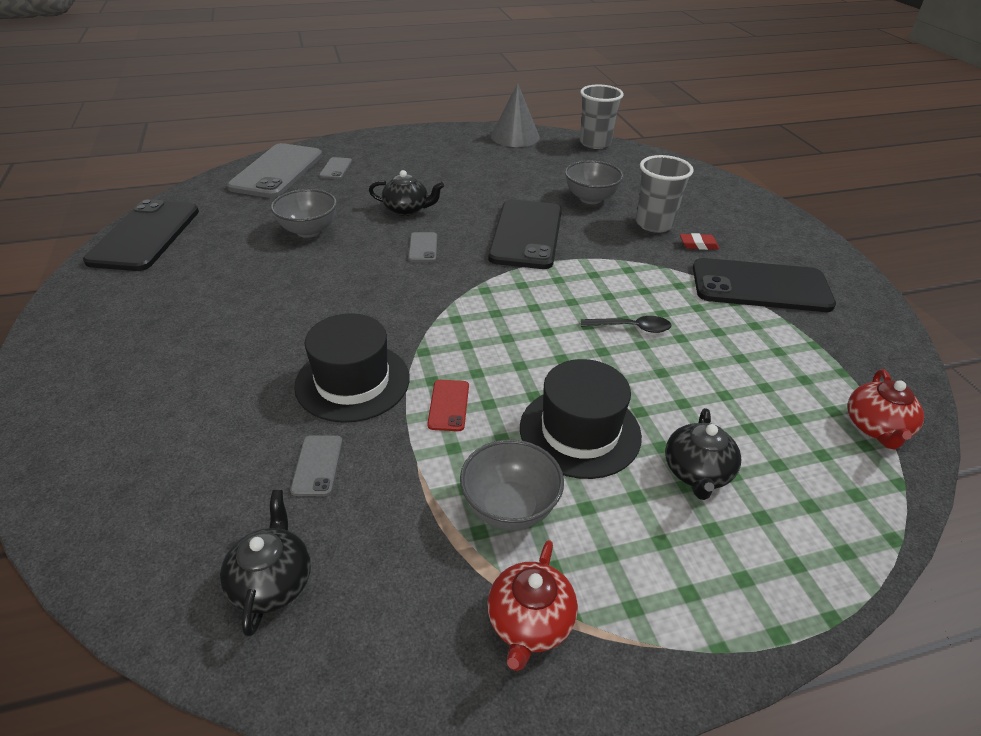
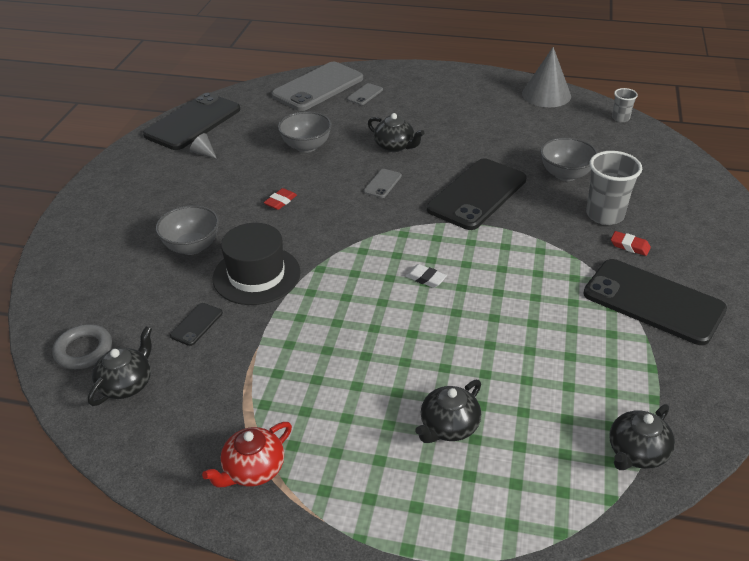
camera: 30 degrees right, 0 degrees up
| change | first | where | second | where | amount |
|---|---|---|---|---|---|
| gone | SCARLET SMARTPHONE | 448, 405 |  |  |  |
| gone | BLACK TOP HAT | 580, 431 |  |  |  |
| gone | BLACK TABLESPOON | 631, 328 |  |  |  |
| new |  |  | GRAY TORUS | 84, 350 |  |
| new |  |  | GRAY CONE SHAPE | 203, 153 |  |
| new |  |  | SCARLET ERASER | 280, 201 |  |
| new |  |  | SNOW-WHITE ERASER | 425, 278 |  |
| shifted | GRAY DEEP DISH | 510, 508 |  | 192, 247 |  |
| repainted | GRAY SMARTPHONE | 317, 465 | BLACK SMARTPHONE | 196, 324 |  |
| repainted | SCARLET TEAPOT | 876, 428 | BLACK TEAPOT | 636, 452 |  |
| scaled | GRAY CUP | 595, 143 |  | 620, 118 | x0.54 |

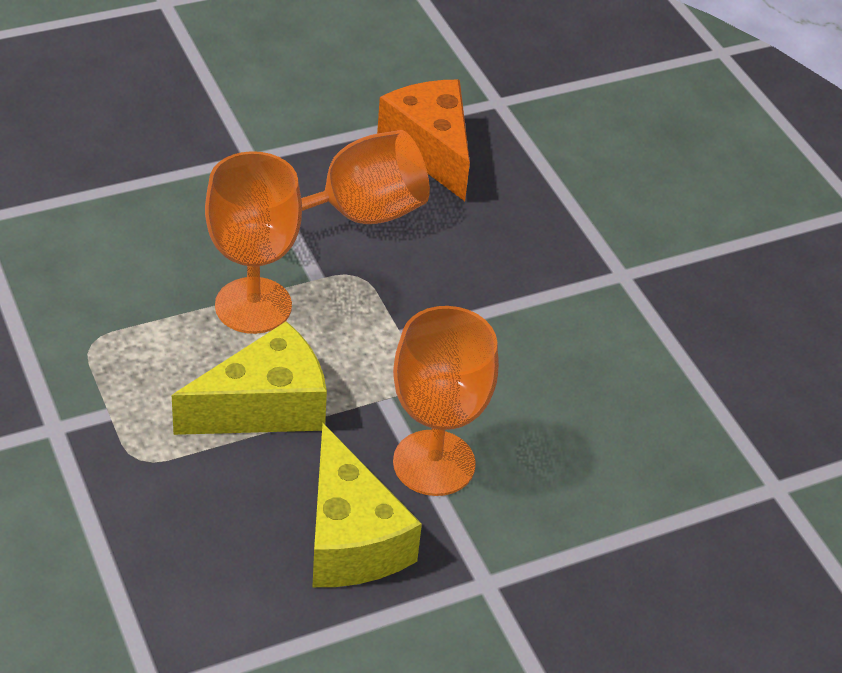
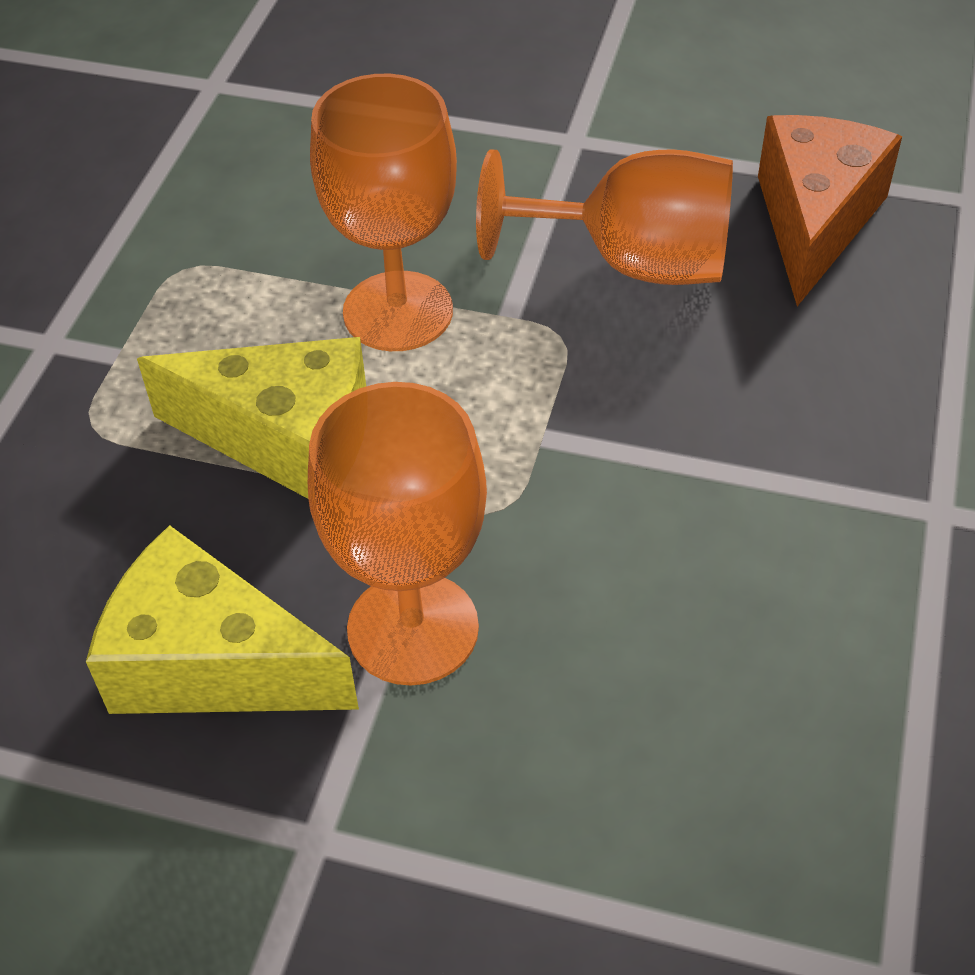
camera: 45 degrees right, 5 degrees up
| change | first | where | second | where | amount |
|---|---|---|---|---|---|
| rotated | GOLDEN CHEESE | 351, 538 |  | 212, 664 | 90 degrees clockwise |

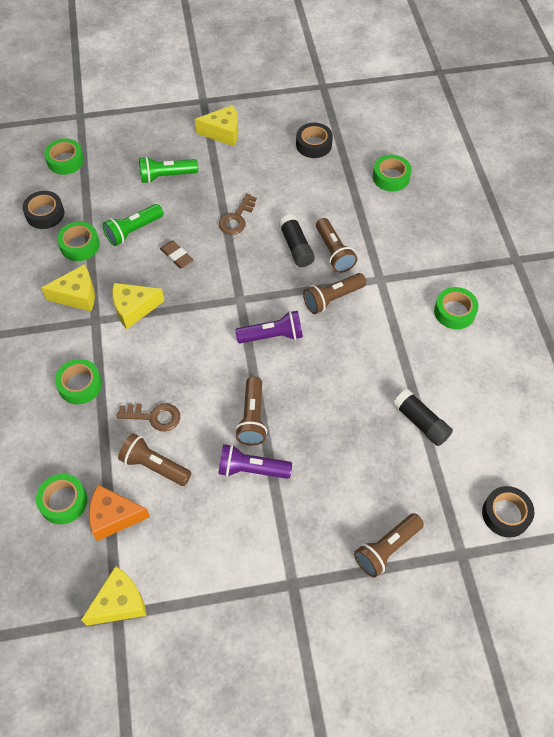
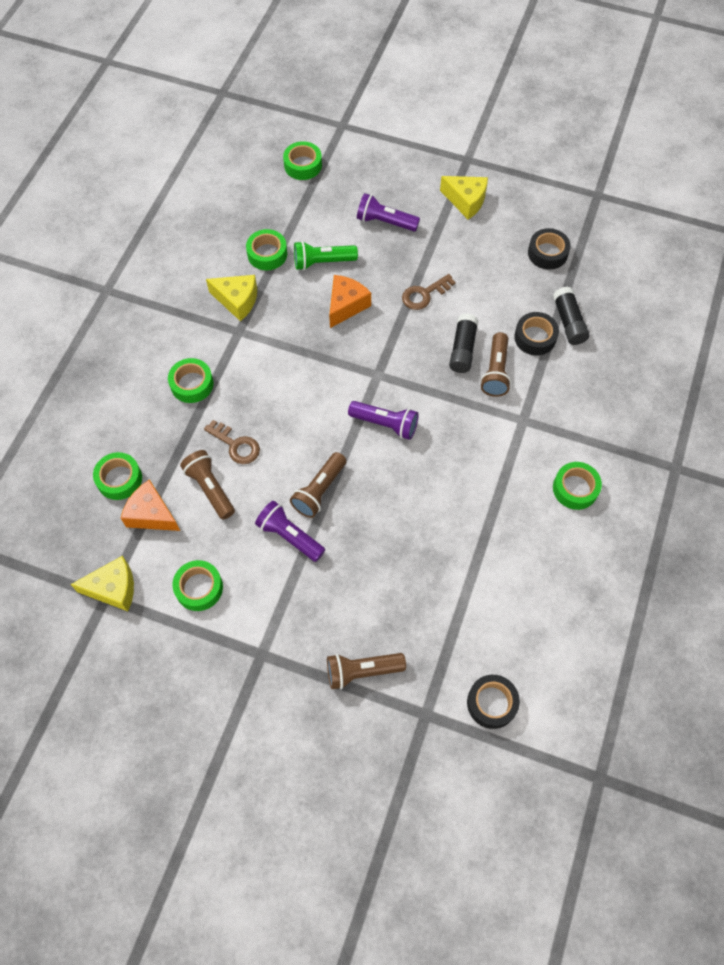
camera: 30 degrees right, 5 degrees up
| change | first | where | second | where | amount |
|---|---|---|---|---|---|
| gone | GOLDEN CHEESE | 134, 309 |  |  |  |
| gone | RUSSET FLASHLIGHT | 332, 298 |  |  |  |
| shifted | BLACK STICKY TAPE | 45, 214 |  | 535, 337 |  |
| shifted | EMERALD STICKY TAPE | 391, 177 |  | 199, 588 |  |
| shifted | BLACK STICK OF GLUE | 421, 422 |  | 568, 322 |  |
| swapped | RUSSET ERASER | 177, 256 | BRIGHT ORANGE CHEESE | 346, 305 |  |
| repainted | EMERALD FLASHLIGHT | 166, 176 | PURPLE FLASHLIGHT | 385, 222 |  |

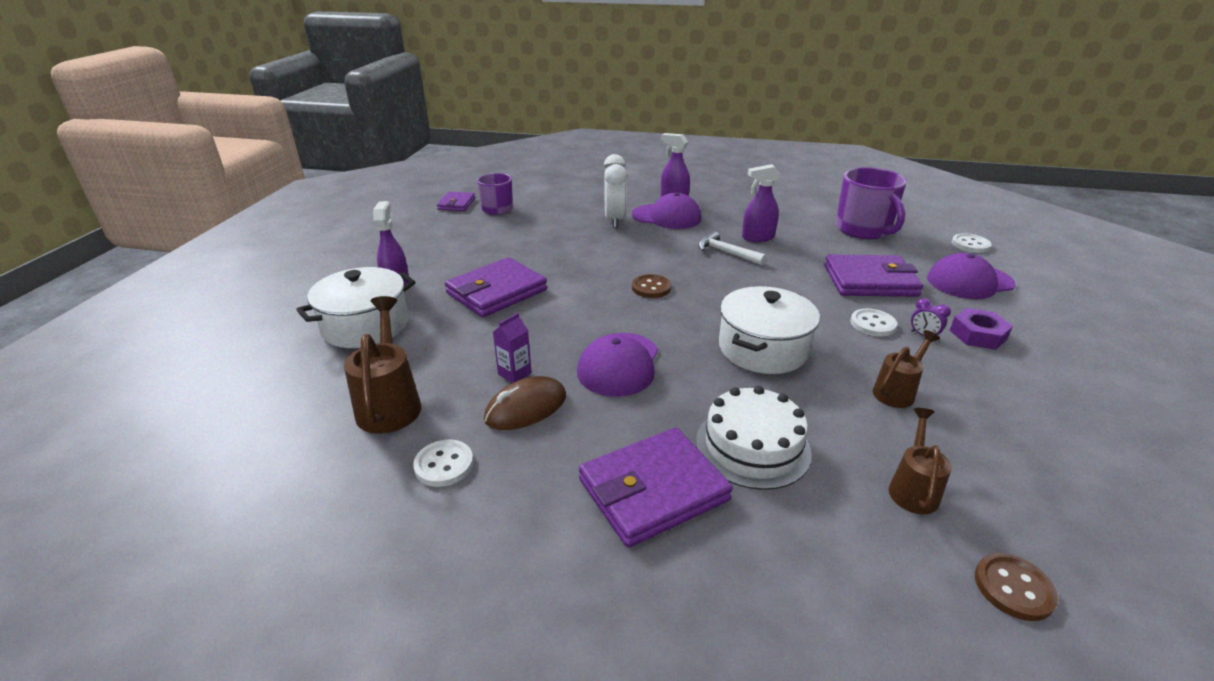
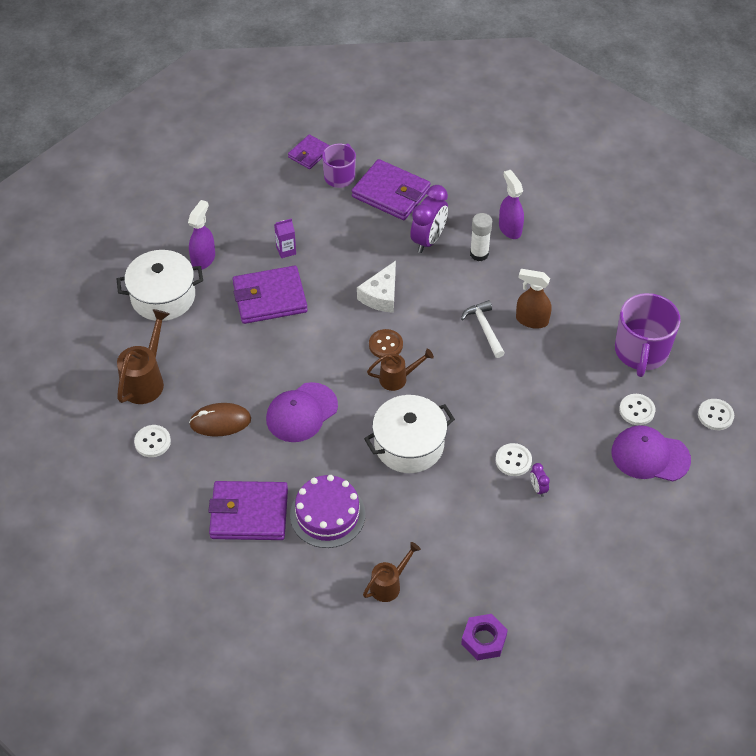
camera: 30 degrees right, 20 degrees up
| change | first | where | second | where | amount |
|---|---|---|---|---|---|
| gone | RUSSET BUTTON | 1013, 588 |  |  |  |
| new |  |  | SNOW-WHITE CHEESE | 381, 295 |  |
| new |  |  | SNOW-WHITE BUTTON | 637, 410 |  |
| shifted | PURPLE CARTON | 514, 373 |  | 286, 250 |  |
| shifted | PURPLE BILLFOLD | 870, 281 |  | 391, 193 |  |
| shifted | RUSSET SPRINKLING CAN | 897, 391 |  | 397, 378 |  |
| shifted | PURPLE HEX NUT | 977, 335 |  | 484, 640 |  |
| swapped | PURPLE CAP | 666, 217 | SNOW-WHITE STICK OF GLUE | 479, 254 |  |
| repainted | SNOW-WHITE BEDSIDE CLOCK | 614, 220 | PURPLE BEDSIDE CLOCK | 428, 240 |  |
| repainted | SNOW-WHITE LAYER CAKE | 752, 446 | PURPLE LAYER CAKE | 327, 514 |  |
| repainted | PURPLE SPRAYER | 757, 237 | RUSSET SPRAYER | 531, 320 |  |

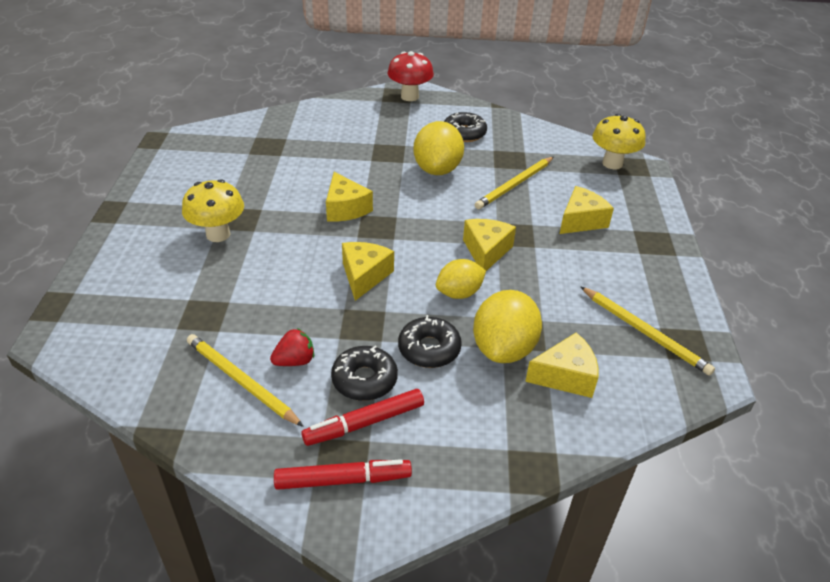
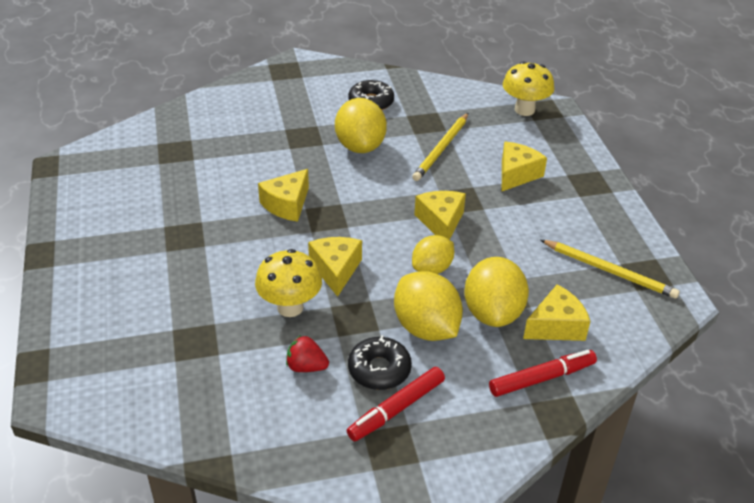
camera: 15 degrees left, 0 degrees up
| change | first | where | second | where | amount |
|---|---|---|---|---|---|
| gone | GOLDEN LEAD PENCIL | 241, 381 |  |  |  |
| gone | SCARLET FUNGUS | 409, 96 |  |  |  |
| shifted | GOLDEN FUNGUS | 218, 234 |  | 290, 307 |  |
| shifted | SCARLET MARKER | 343, 480 |  | 542, 378 |  |
| swapped | BLACK DONUT | 429, 349 | GOLDEN CITRUS FRUIT | 426, 328 |  |
| rotated | SCARLET TOY STRAWBERRY | 295, 361 |  | 306, 367 | 120 degrees counterclockwise |
| rotated | GOLDEN CHEESE | 345, 208 |  | 287, 205 | 75 degrees clockwise |

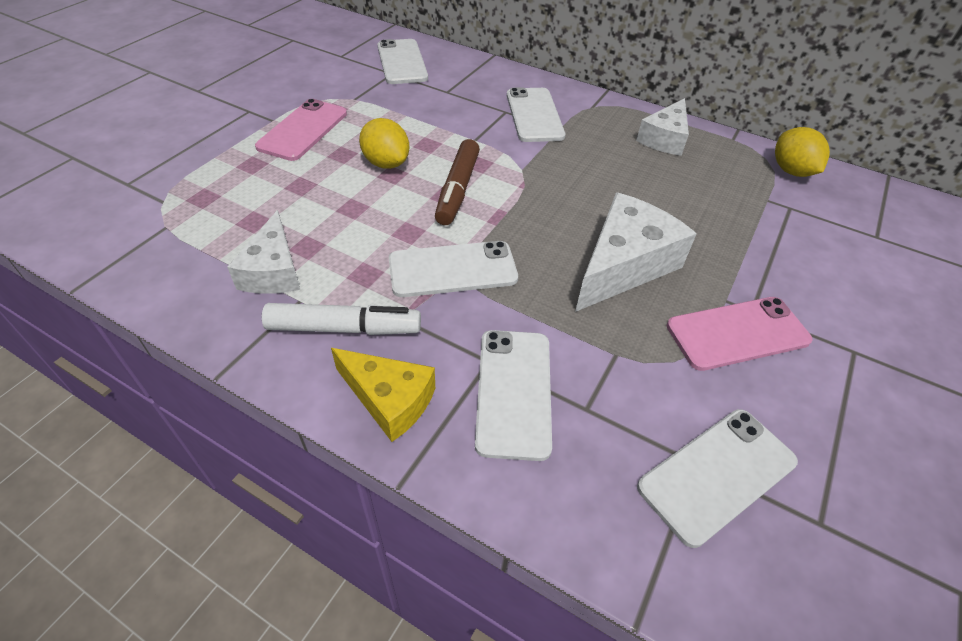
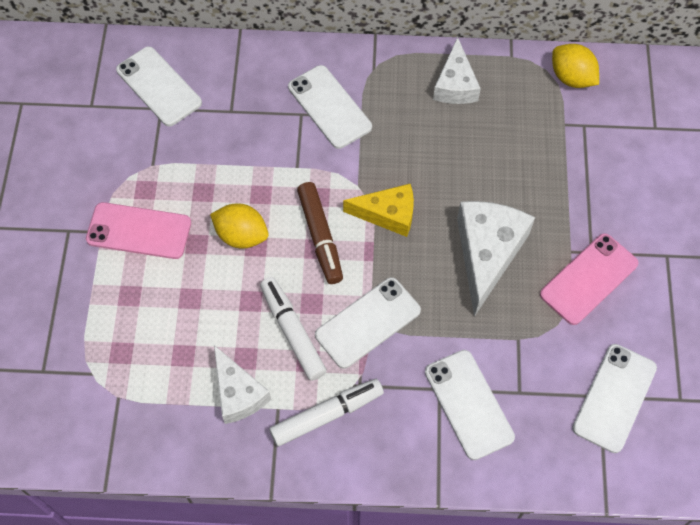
camera: 25 degrees left, 15 degrees up
| change | first | where | second | where | amount |
|---|---|---|---|---|---|
| new |  |  | SNOW-WHITE MARKER | 292, 332 |  |
| shifted | GOLDEN CHEESE | 389, 399 |  | 388, 214 |  |
| rotated | ROSE-PINK SMARTPHONE | 303, 130 |  | 139, 231 | 75 degrees counterclockwise |

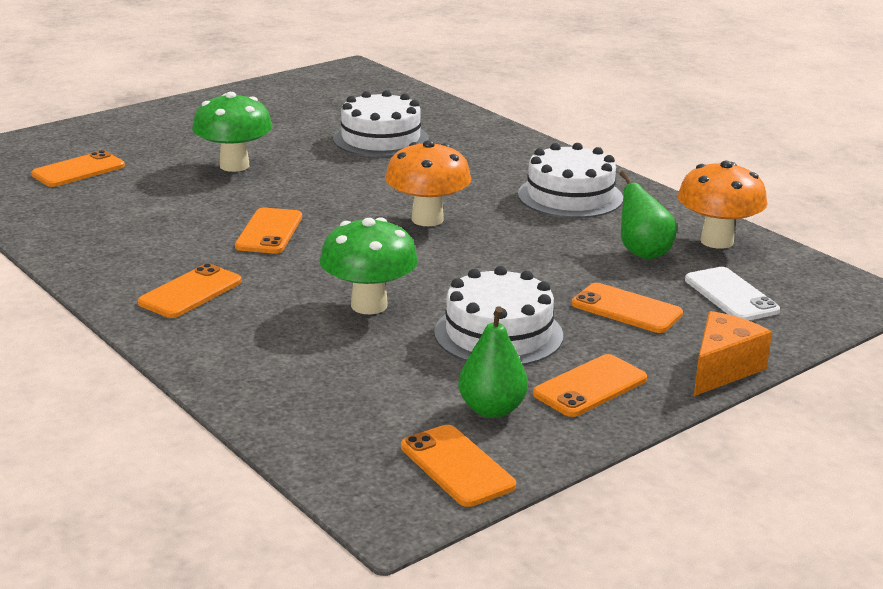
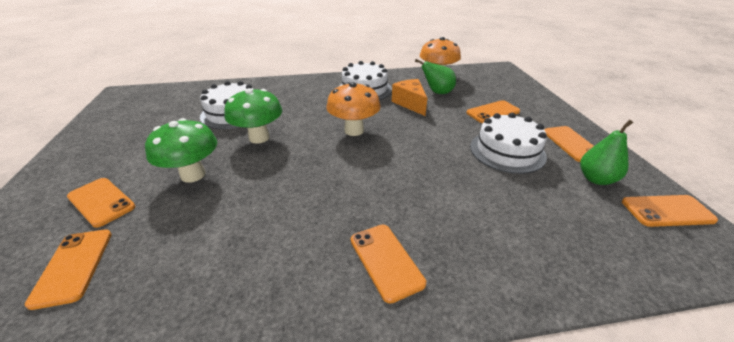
camera: 60 degrees left, 10 degrees up
| change | first | where | second | where | amount |
|---|---|---|---|---|---|
| gone | SNOW-WHITE SMARTPHONE | 731, 295 |  |  |  |
| shifted | BRIGHT ORANGE SMARTPHONE | 269, 232 |  | 101, 202 |  |
| shifted | EMERALD FUNGUS | 369, 305 |  | 259, 138 |  |
| shifted | BRIGHT ORANGE CHEESE | 722, 369 |  | 410, 104 |  |

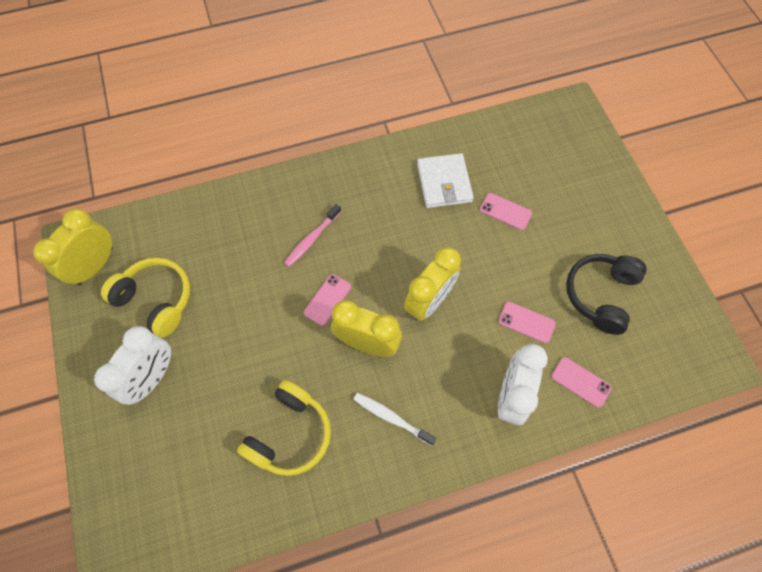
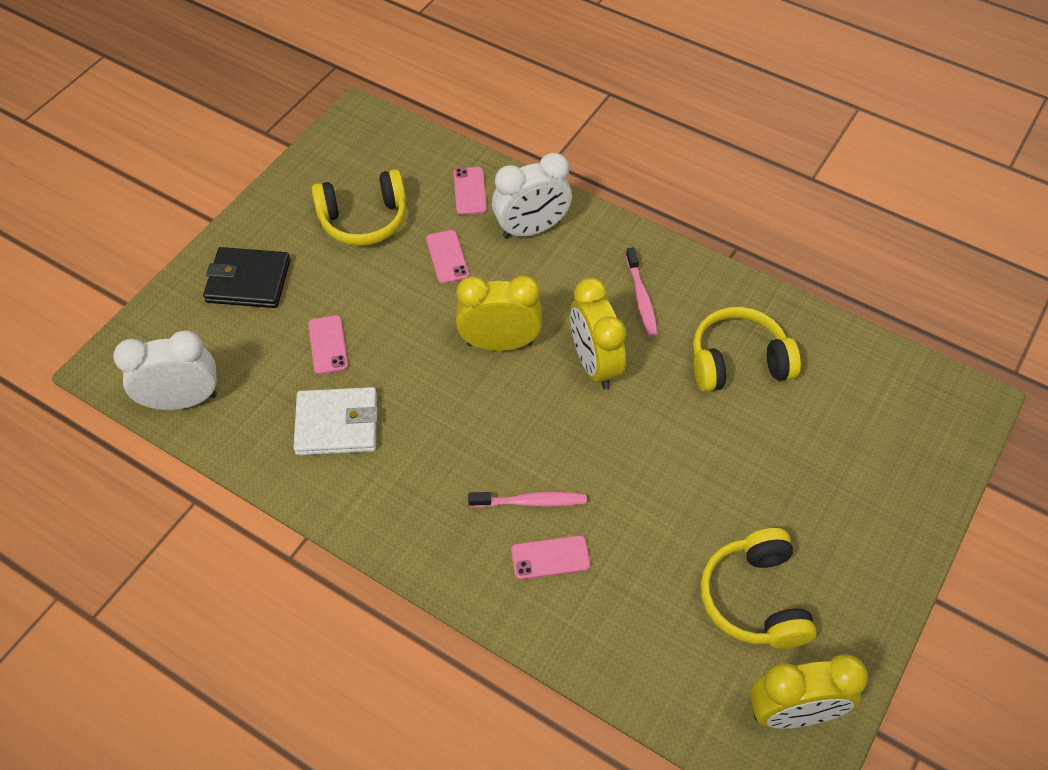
camera: 130 degrees left, 10 degrees down
| change | first | where | second | where | amount |
|---|---|---|---|---|---|
| new |  |  | BLACK BILLFOLD | 248, 281 |  |
| shifted | SNOW-WHITE BEDSIDE CLOCK | 153, 377 |  | 183, 400 |  |
| shifted | ROSE-PINK SMARTPHONE | 327, 299 |  | 550, 557 |  |
| repainted | SNOW-WHITE TOOTHBRUSH | 391, 418 | ROSE-PINK TOOTHBRUSH | 641, 298 |  |
| repainted | BLACK HEADSET | 600, 295 | GOLDEN HEADSET | 364, 220 |  |
| rotated | SNOW-WHITE BILLFOLD | 444, 183 |  | 337, 424 | 45 degrees clockwise |

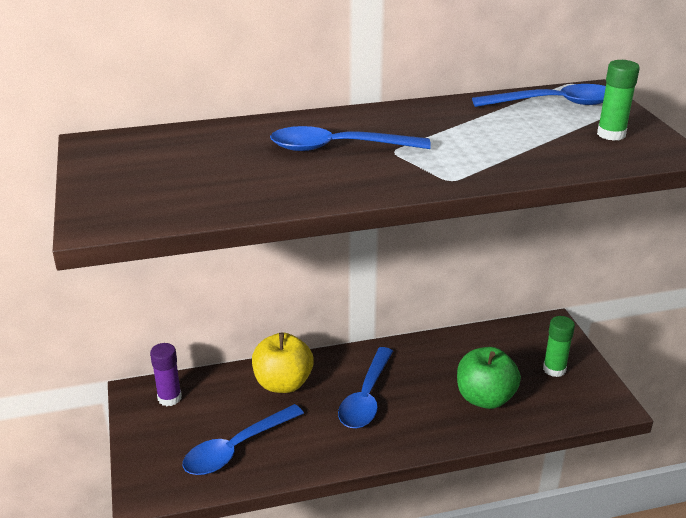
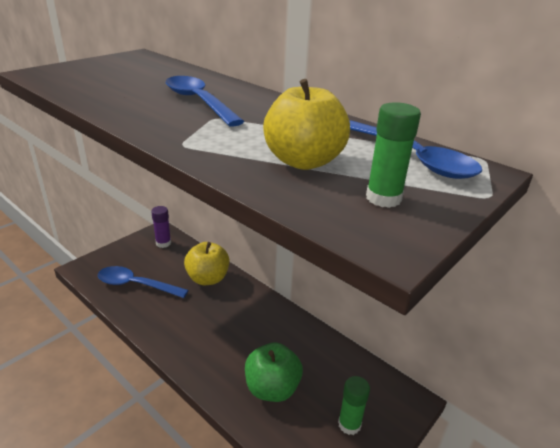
camera: 55 degrees right, 0 degrees up
| change | first | where | second | where | amount |
|---|---|---|---|---|---|
| gone | COBALT TABLESPOON | 366, 397 |  |  |  |
| new |  |  | GOLDEN TOY APPLE | 303, 161 |  |

